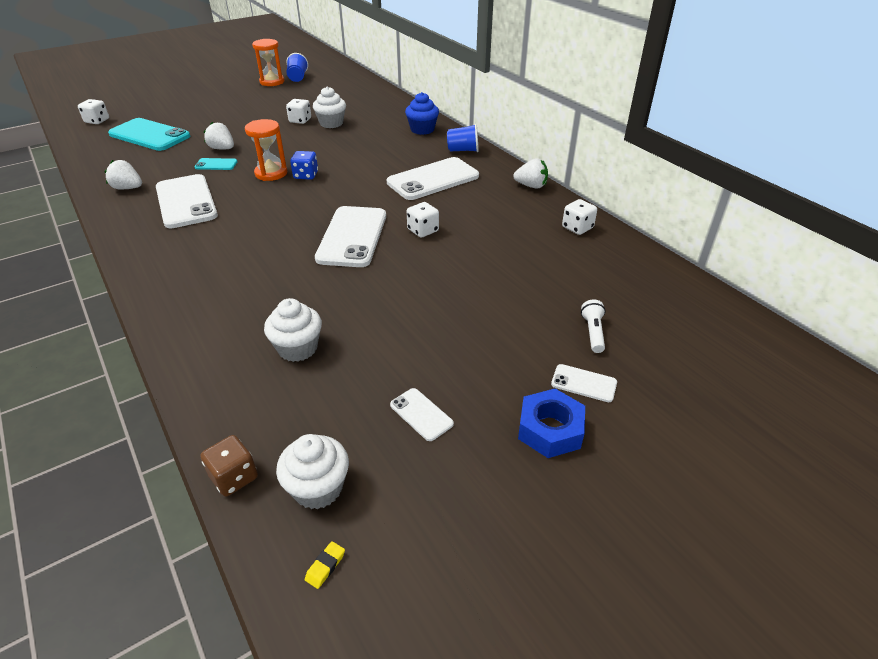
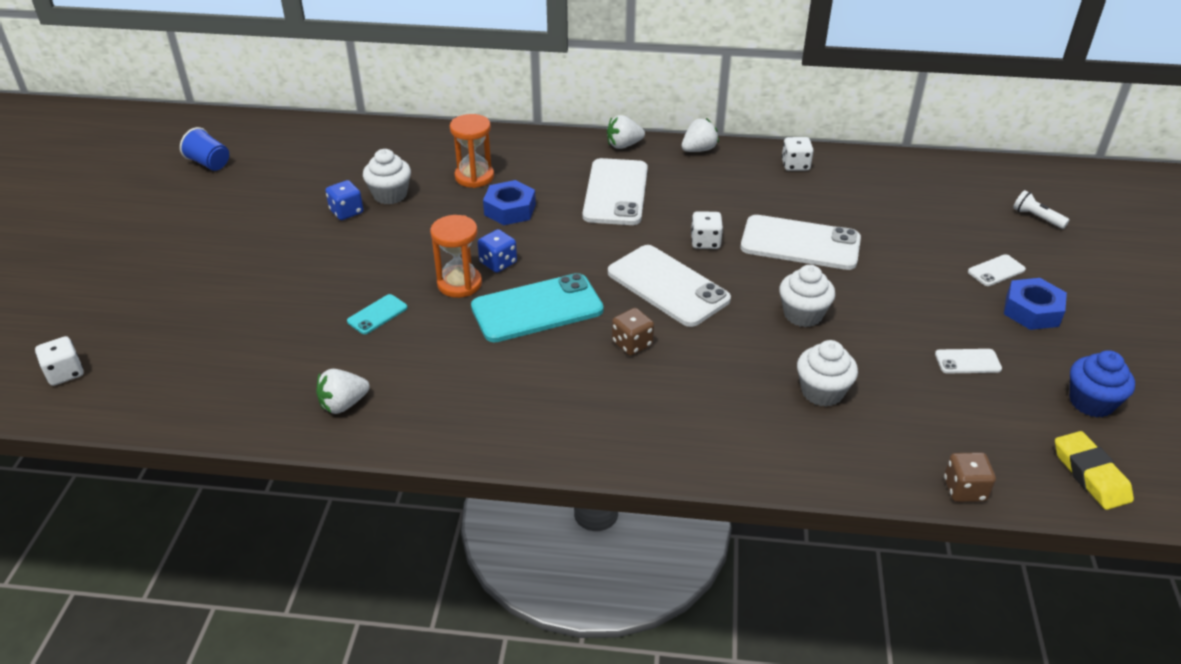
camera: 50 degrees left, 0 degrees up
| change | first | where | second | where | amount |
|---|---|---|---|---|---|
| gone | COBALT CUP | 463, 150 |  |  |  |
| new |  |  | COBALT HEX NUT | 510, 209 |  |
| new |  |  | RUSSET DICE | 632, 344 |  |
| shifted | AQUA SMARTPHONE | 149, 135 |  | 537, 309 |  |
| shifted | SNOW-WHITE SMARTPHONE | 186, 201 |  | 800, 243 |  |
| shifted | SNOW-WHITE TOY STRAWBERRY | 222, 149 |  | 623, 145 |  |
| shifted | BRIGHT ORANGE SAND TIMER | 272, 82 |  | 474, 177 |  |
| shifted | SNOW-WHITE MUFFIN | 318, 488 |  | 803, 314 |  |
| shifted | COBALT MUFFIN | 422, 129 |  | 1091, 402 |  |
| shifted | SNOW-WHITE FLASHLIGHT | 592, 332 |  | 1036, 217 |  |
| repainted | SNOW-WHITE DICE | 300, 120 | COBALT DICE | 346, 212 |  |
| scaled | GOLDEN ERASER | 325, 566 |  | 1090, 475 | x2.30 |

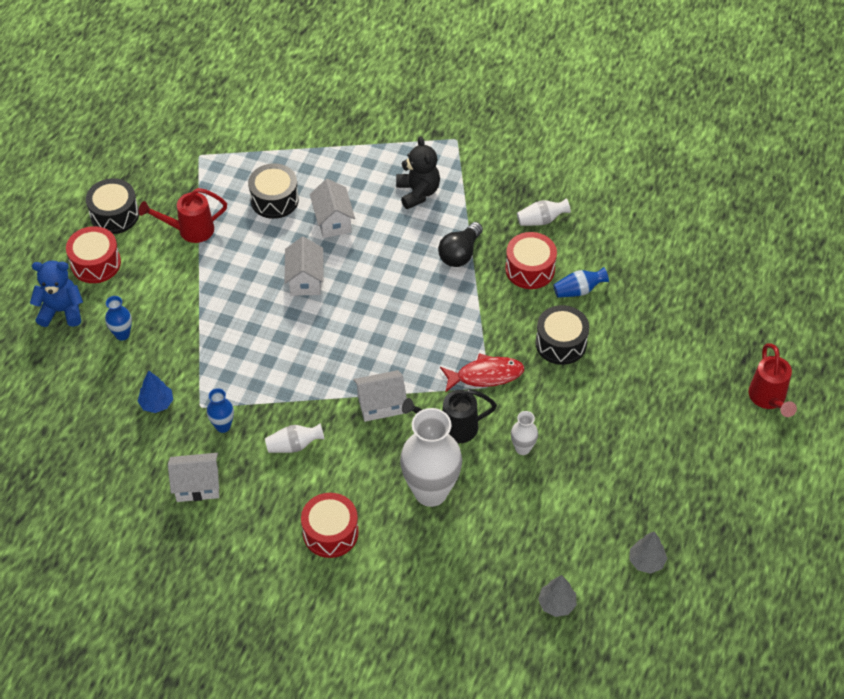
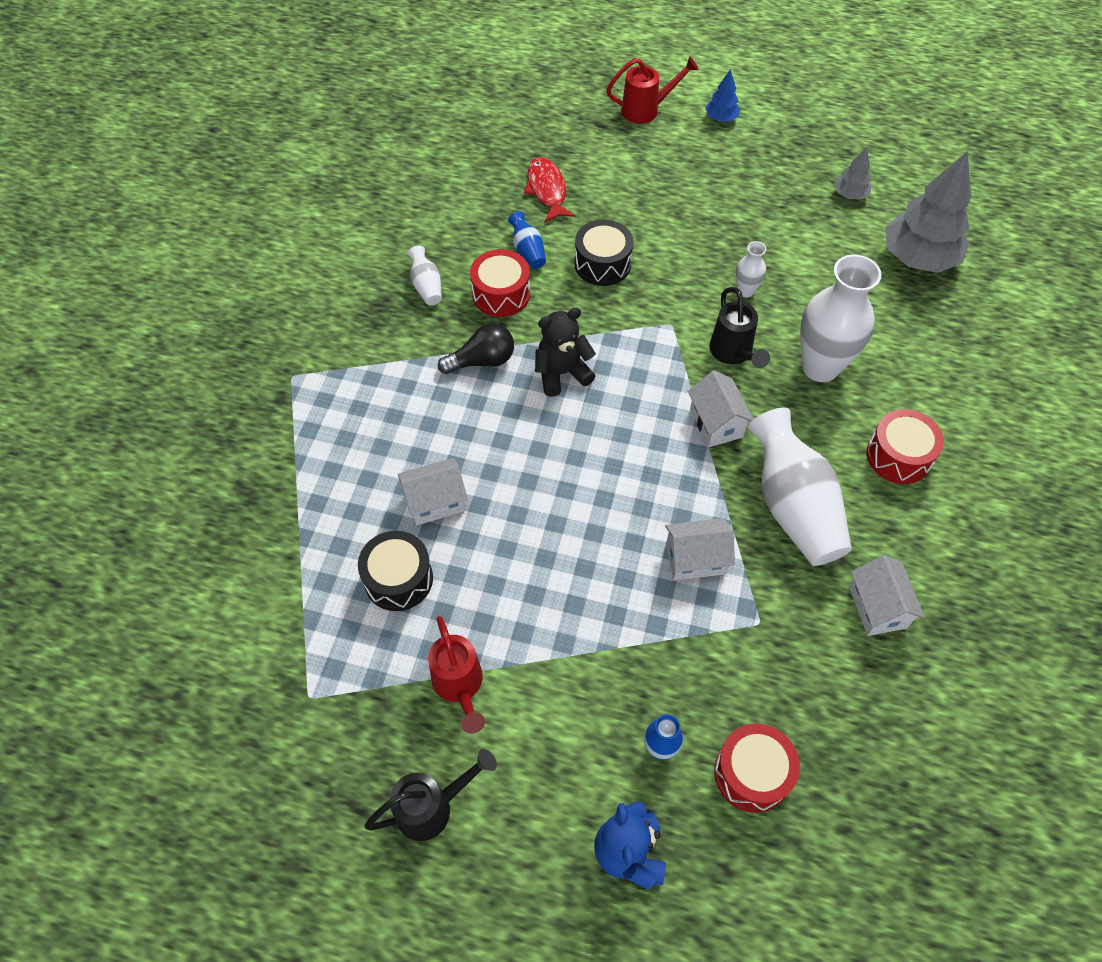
camera: 95 degrees left, 5 degrees up
| change | first | where | second | where | amount |
|---|---|---|---|---|---|
| gone | COBALT TALL VASE | 223, 426 |  |  |  |
| shifted | SCARLET DRUM | 96, 263 |  | 752, 773 |  |
| shifted | COBALT TREE | 156, 403 |  | 721, 118 |  |
| shifted | SNOW-WHITE HOUSE | 305, 280 |  | 695, 559 |  |
| shifted | BLACK TEDDY | 418, 192 |  | 562, 373 |  |
| shifted | SCARLET FISH FIGURE | 485, 375 |  | 547, 190 |  |
| swapped | BLACK DRUM | 114, 215 | BLACK SPRINKLING CAN | 433, 807 |  |
| rotated | BLACK LIGHT BULB | 460, 253 |  | 482, 361 | 45 degrees counterclockwise |
| scaled | SNOW-WHITE TALL VASE | 294, 445 |  | 793, 506 | x2.18 |
| scaled | GRAY TREE | 556, 604 |  | 918, 258 | x2.14 |

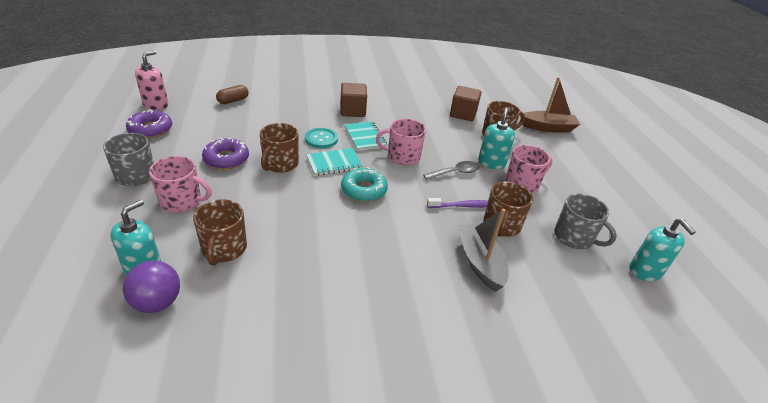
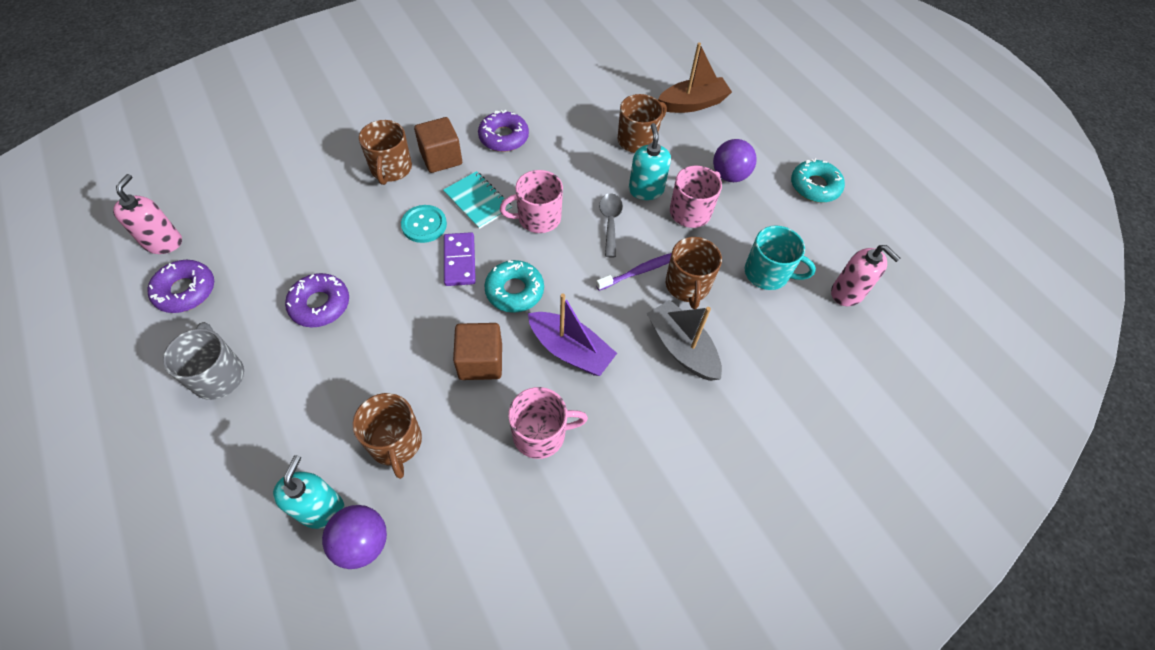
camera: 20 degrees left, 20 degrees up
| change | first | where | second | where | amount |
|---|---|---|---|---|---|
| gone | RUSSET PILL | 233, 101 |  |  |  |
| new |  |  | PURPLE DONUT | 503, 137 |  |
| new |  |  | PURPLE SAILBOAT | 570, 350 |  |
| new |  |  | PURPLE BALL | 729, 175 |  |
| new |  |  | AQUA DONUT | 815, 186 |  |
| shifted | ROSE-PINK TEA MUG | 182, 201 |  | 541, 434 |  |
| shifted | RUSSET TEA MUG | 280, 164 |  | 391, 169 |  |
| shifted | RUSSET SOLID CUBE | 463, 114 |  | 480, 361 |  |
| swapped | AQUA EXERCISE BOOK | 334, 163 | PURPLE DOMINO TILE | 460, 261 |  |
| repainted | GRAY TEA MUG | 574, 237 | AQUA TEA MUG | 768, 273 |  |
| repainted | AQUA SOAP DISPENSER | 645, 271 | ROSE-PINK SOAP DISPENSER | 847, 293 |  |
| rotated | GRAY TABLESPOON | 455, 172 |  | 610, 222 | 45 degrees counterclockwise |

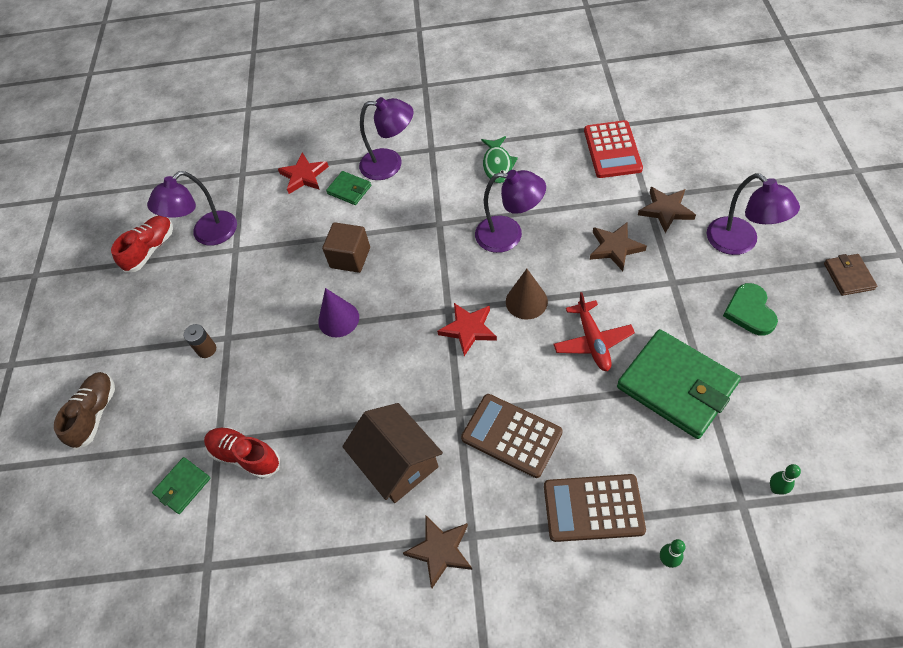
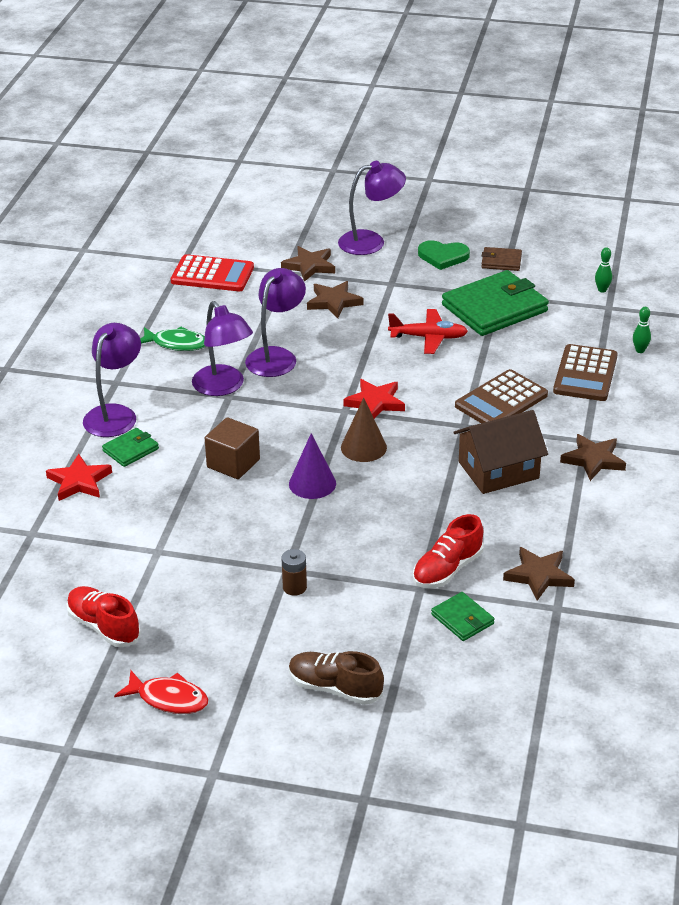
camera: 80 degrees left, 20 degrees down
| change | first | where | second | where | amount |
|---|---|---|---|---|---|
| new |  |  | SCARLET FISH FIGURE | 168, 699 |  |
| new |  |  | RUSSET FIVE-POINTED STAR | 539, 575 |  |
| shifted | PURPLE READING LAMP | 207, 235 |  | 223, 387 |  |
| shifted | RUSSET CONE SHAPE | 526, 301 |  | 363, 447 |  |
| shifted | RUSSET BILLFOLD | 848, 276 |  | 501, 261 |  |

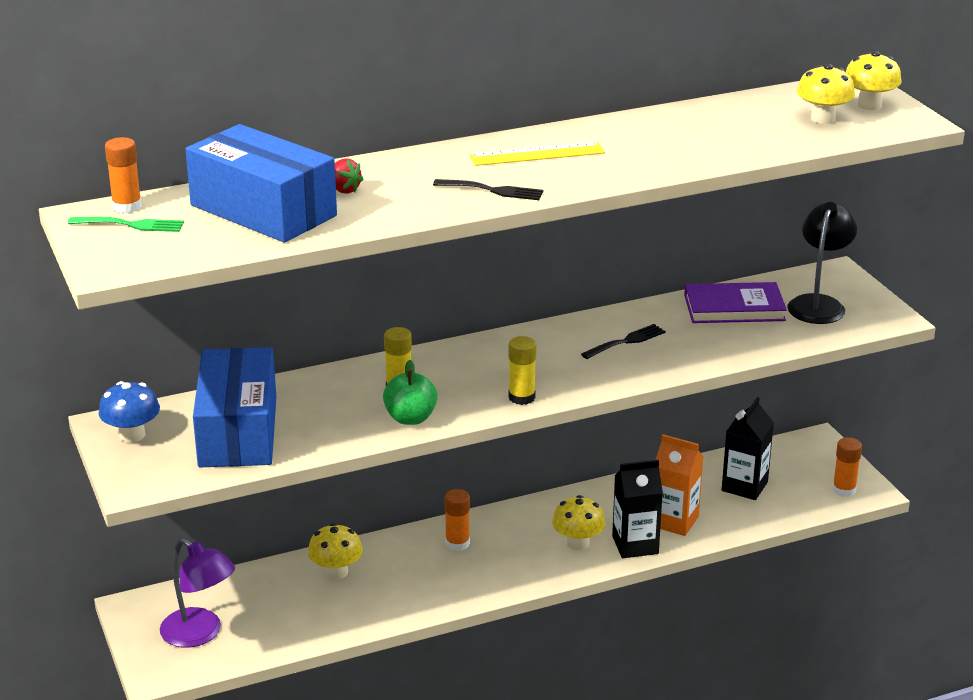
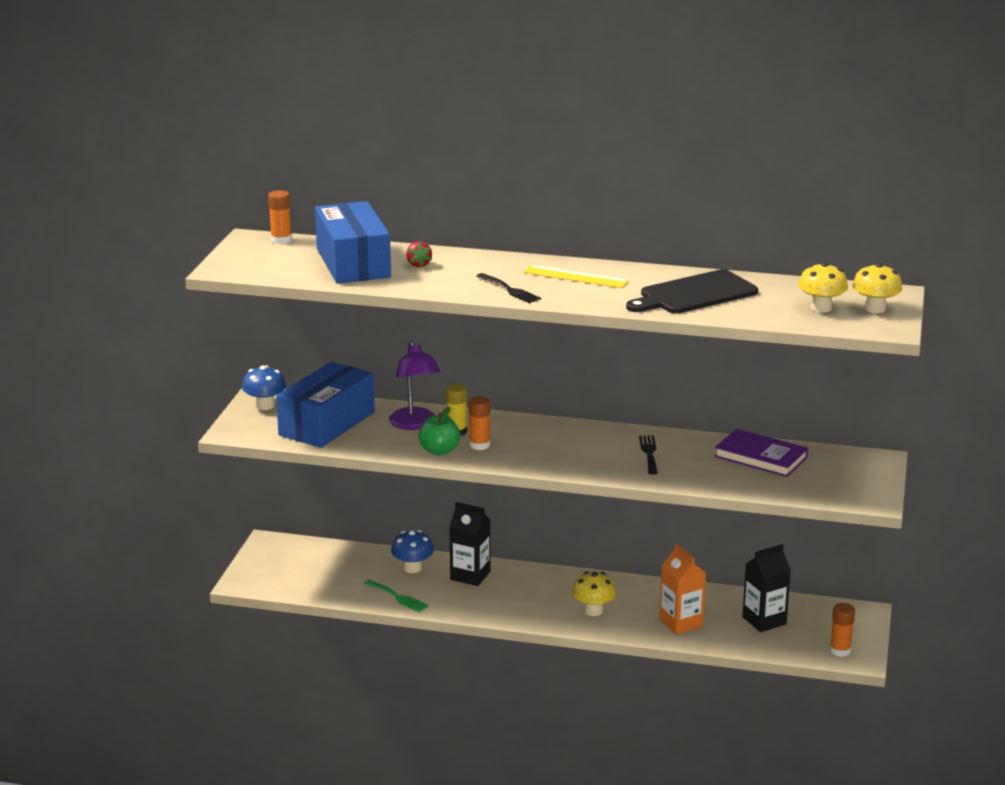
camera: 35 degrees right, 5 degrees down
| change | first | where | second | where | amount |
|---|---|---|---|---|---|
| gone | GOLDEN STICK OF GLUE | 521, 397 |  |  |  |
| gone | BLACK READING LAMP | 818, 304 |  |  |  |
| new |  |  | BLACK BREAD BOARD | 694, 294 |  |
| shifted | EMERALD DINNER FORK | 131, 225 |  | 398, 597 |  |
| shifted | PURPLE READING LAMP | 200, 634 |  | 415, 424 |  |
| shifted | BRIGHT ORANGE STICK OF GLUE | 457, 543 |  | 479, 445 |  |
| shifted | BLACK CARTON | 635, 545 |  | 470, 575 |  |
| repainted | GOLDEN FUNGUS | 336, 572 | COBALT FUNGUS | 412, 568 |  |
| rotated | BLACK DINNER FORK | 626, 341 |  | 649, 453 | 90 degrees counterclockwise |

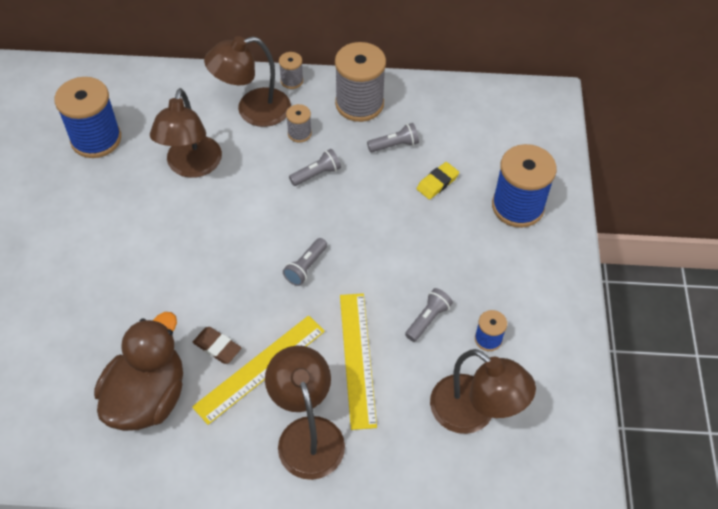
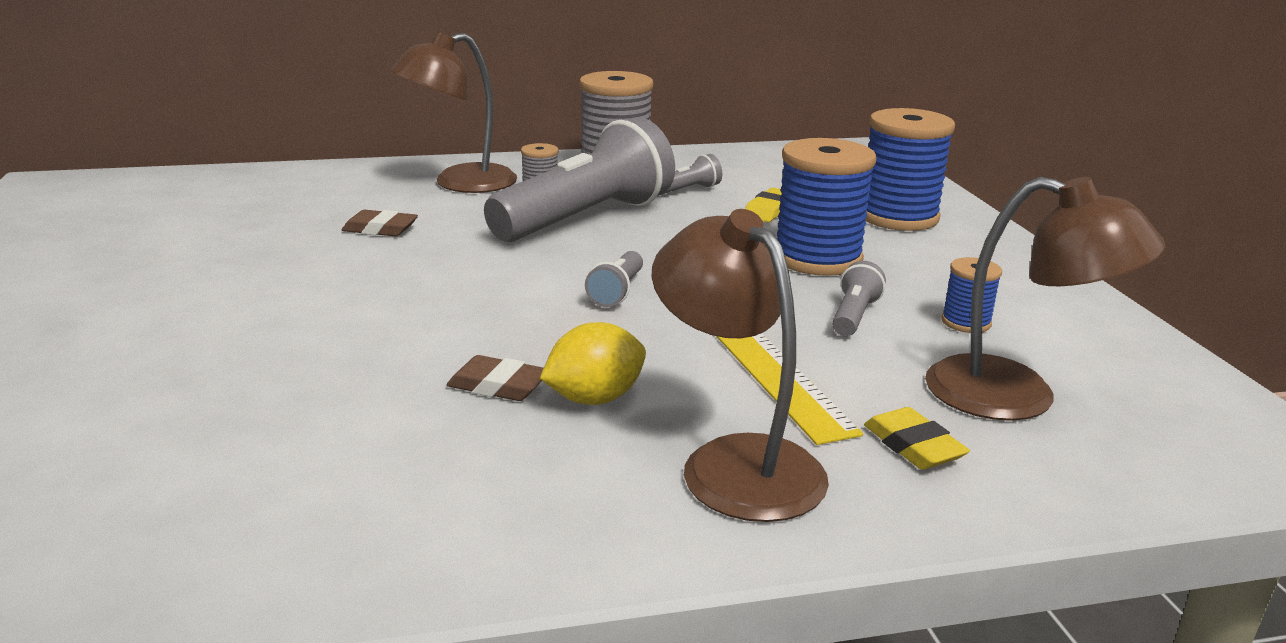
camera: 15 degrees left, 30 degrees down
| change | first | where | second | where | amount |
|---|---|---|---|---|---|
| gone | RUSSET RUBBER DUCK | 148, 397 |  |  |  |
| gone | GRAY SPOOL | 291, 81 |  |  |  |
| new |  |  | GOLDEN ERASER | 913, 446 |  |
| shifted | COBALT SPOOL | 96, 139 |  | 817, 259 |  |
| swapped | RUSSET READING LAMP | 192, 166 | RUSSET ERASER | 380, 229 |  |
| swapped | GOLDEN RULER | 260, 368 | GOLDEN CITRUS FRUIT | 594, 398 |  |
| scaled | GRAY FLASHLIGHT | 316, 174 |  | 585, 219 | x2.44 |

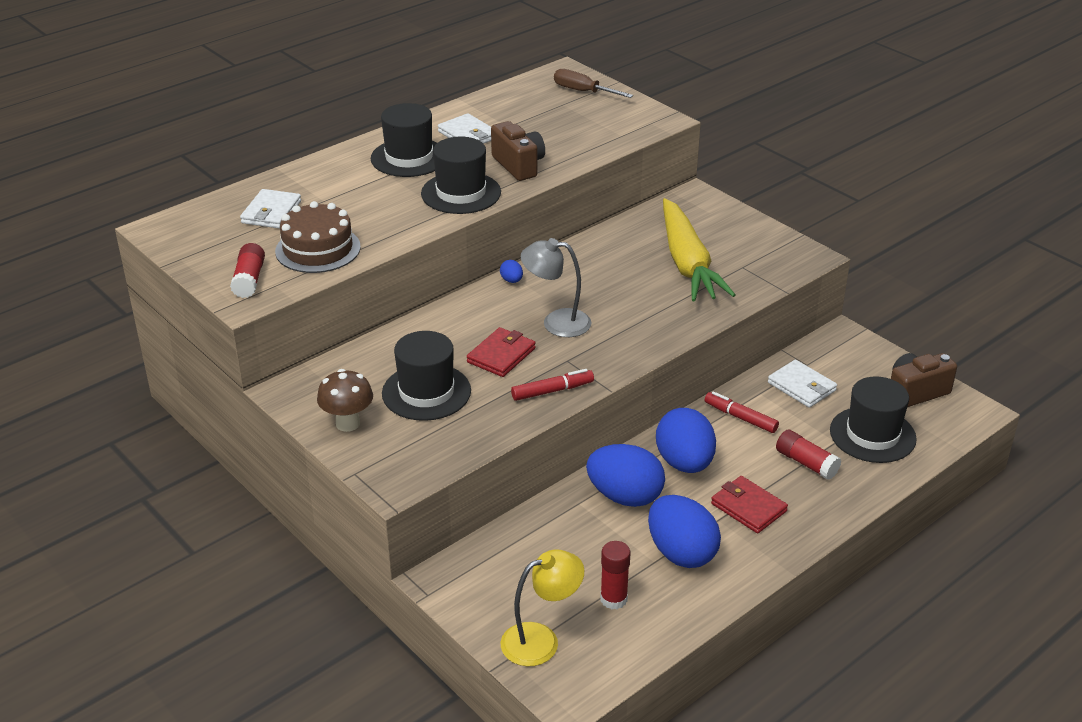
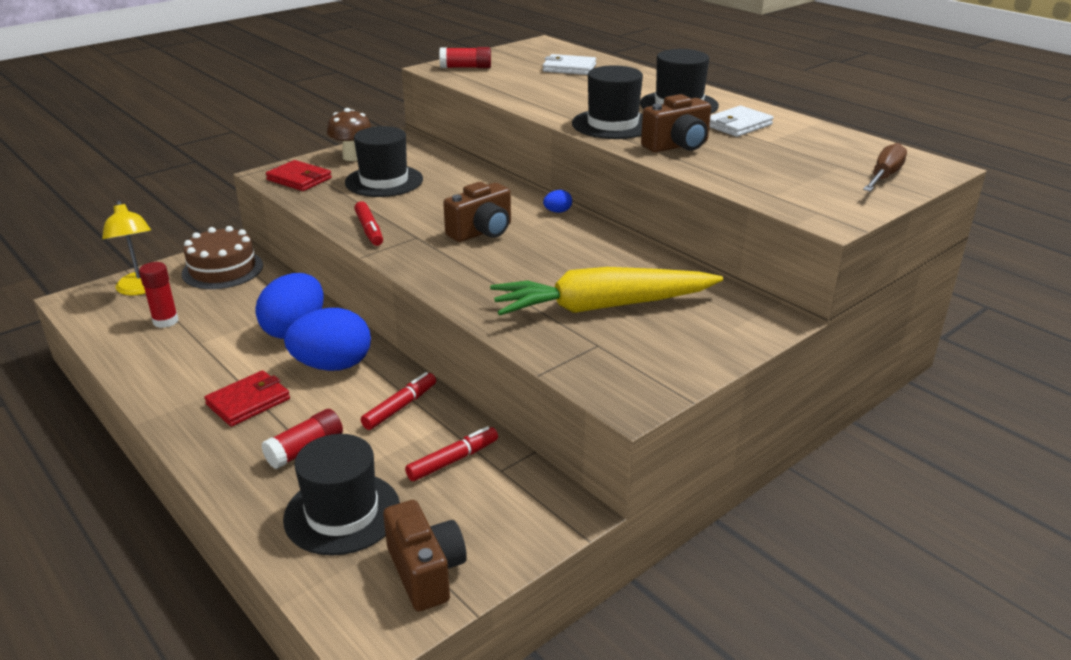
camera: 90 degrees right, 5 degrees down
| change | first | where | second | where | amount |
|---|---|---|---|---|---|
| gone | COBALT TOY EGG | 681, 553 |  |  |  |
| shifted | RUSSET LAYER CAKE | 318, 249 |  | 222, 269 |  |
| shifted | SCARLET BILLFOLD | 501, 355 |  | 299, 179 |  |
| swapped | GRAY READING LAMP | 556, 322 | RUSSET COMPACT CAMERA | 482, 232 |  |
| swapped | SNOW-WHITE BILLFOLD | 801, 386 | SCARLET MARKER | 453, 460 |  |

